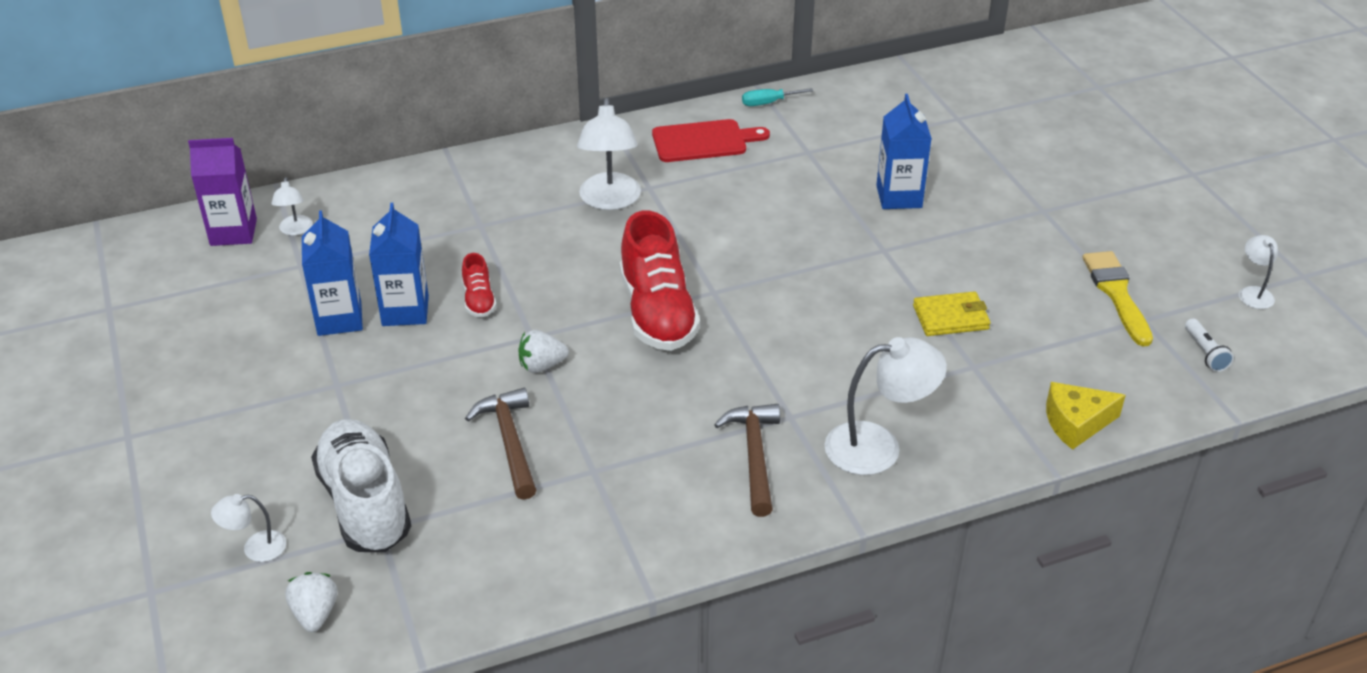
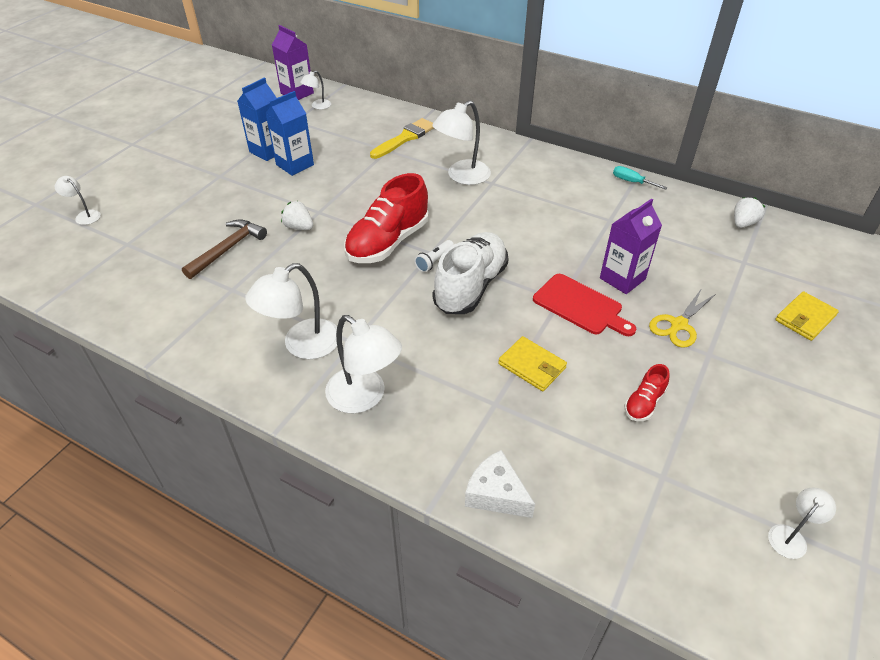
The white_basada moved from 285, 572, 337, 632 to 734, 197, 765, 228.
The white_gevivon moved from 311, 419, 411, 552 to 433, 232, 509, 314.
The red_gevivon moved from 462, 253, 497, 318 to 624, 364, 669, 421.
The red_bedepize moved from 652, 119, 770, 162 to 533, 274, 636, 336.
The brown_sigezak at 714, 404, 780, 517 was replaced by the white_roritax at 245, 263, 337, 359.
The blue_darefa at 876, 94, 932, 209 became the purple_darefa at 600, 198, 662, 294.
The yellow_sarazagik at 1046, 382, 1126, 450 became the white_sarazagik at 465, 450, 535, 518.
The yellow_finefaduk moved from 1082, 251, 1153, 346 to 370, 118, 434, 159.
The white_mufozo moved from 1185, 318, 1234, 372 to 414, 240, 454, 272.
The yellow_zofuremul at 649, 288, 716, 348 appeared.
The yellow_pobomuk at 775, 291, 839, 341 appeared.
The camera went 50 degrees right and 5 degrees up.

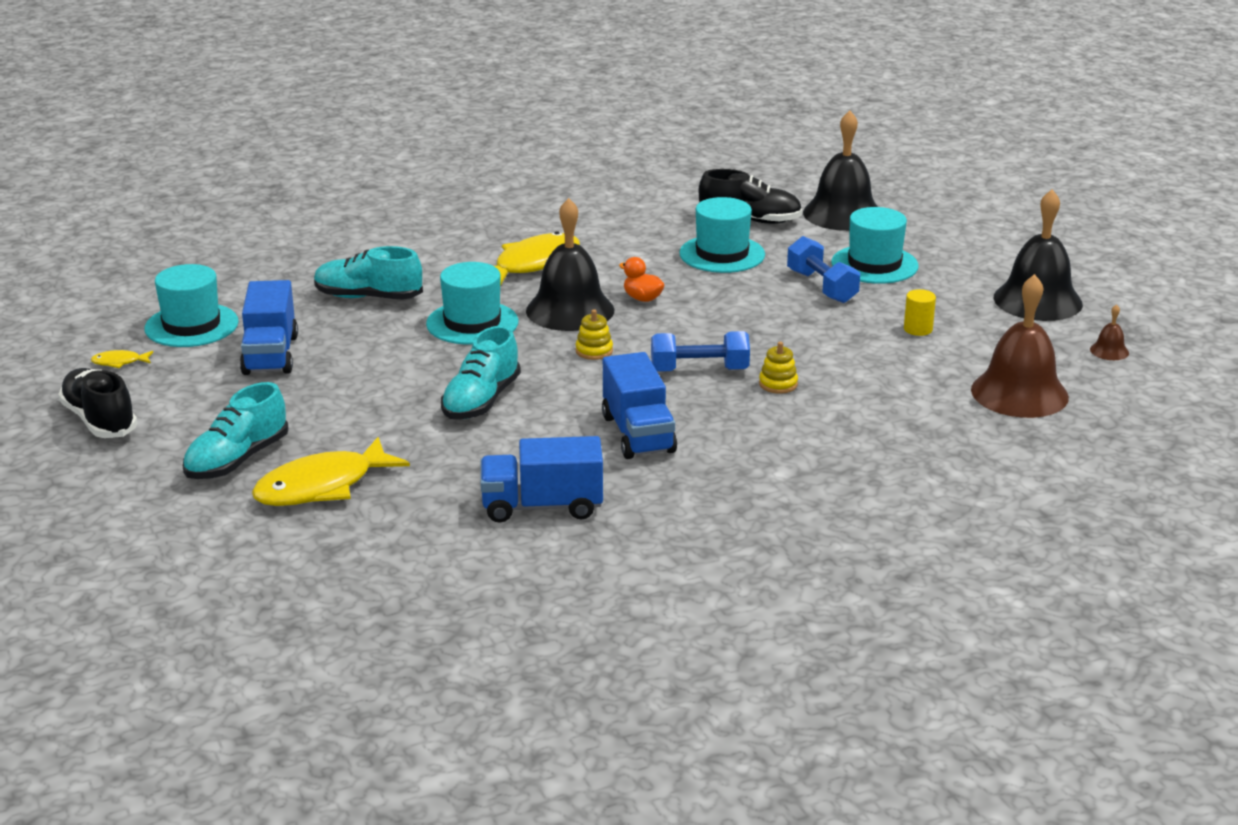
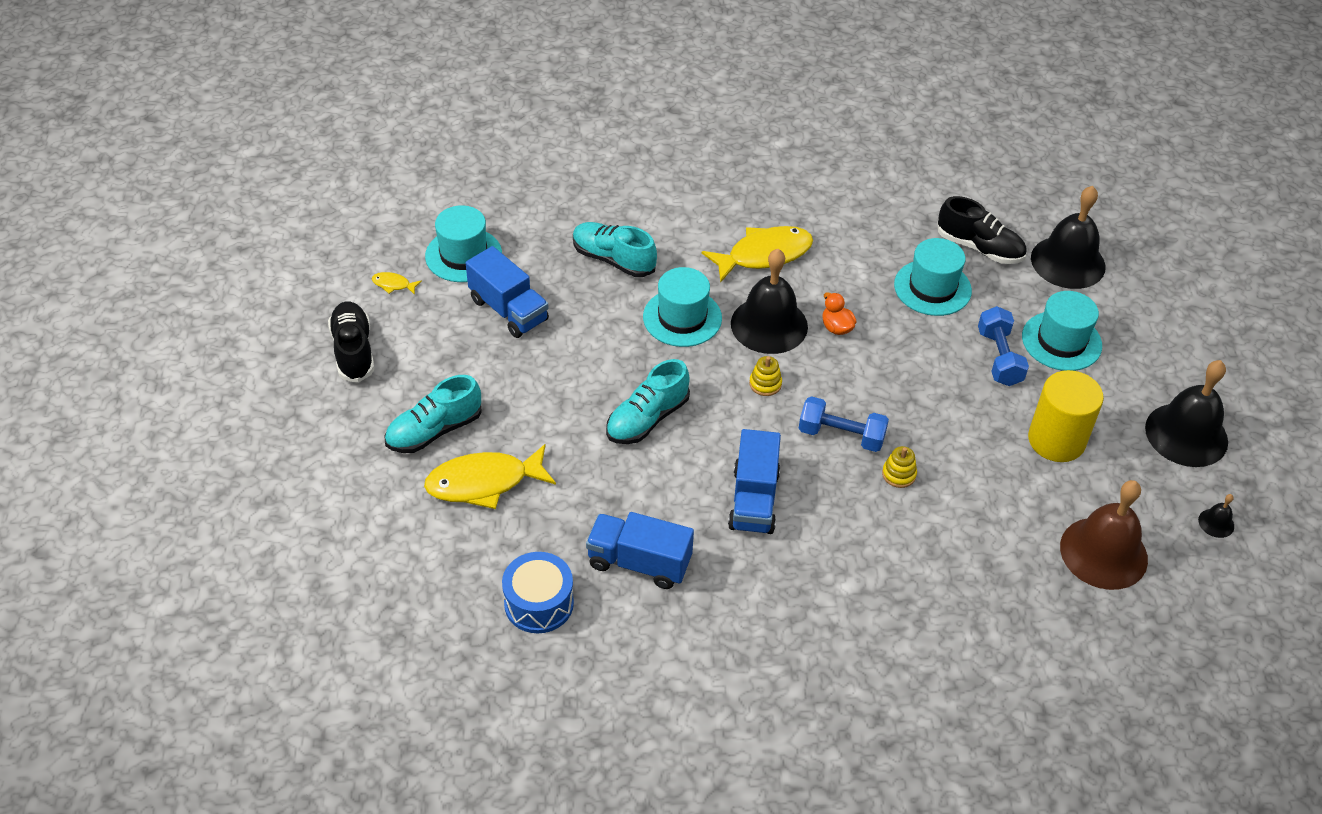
The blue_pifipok at 240, 280, 298, 375 turned 60 degrees counterclockwise.
The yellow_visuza at 904, 289, 936, 336 changed to 2.18 times the size.
The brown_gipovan at 1090, 304, 1129, 360 became the black_gipovan at 1198, 494, 1234, 538.
The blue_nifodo at 502, 552, 574, 633 appeared.
The camera went 20 degrees right and 20 degrees up.

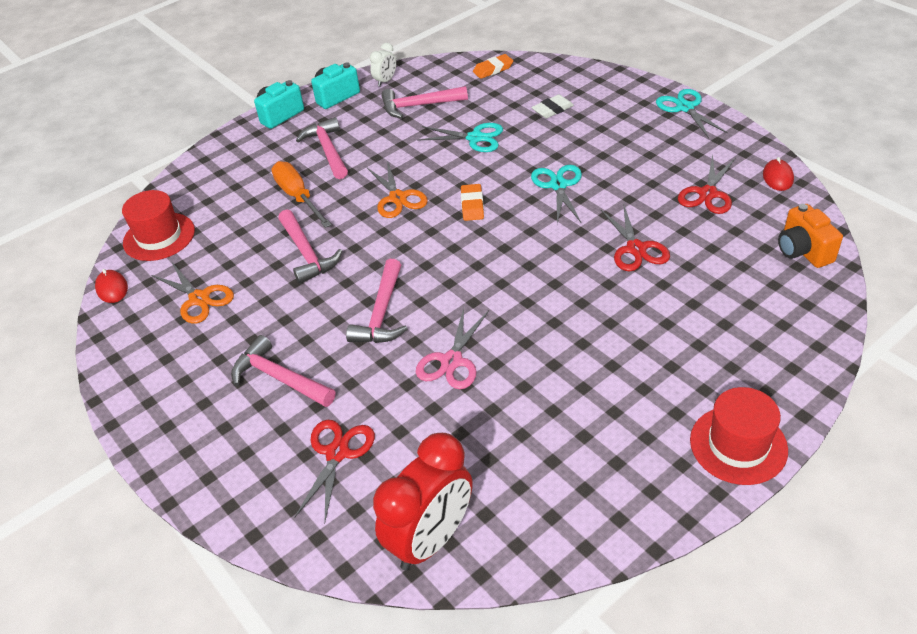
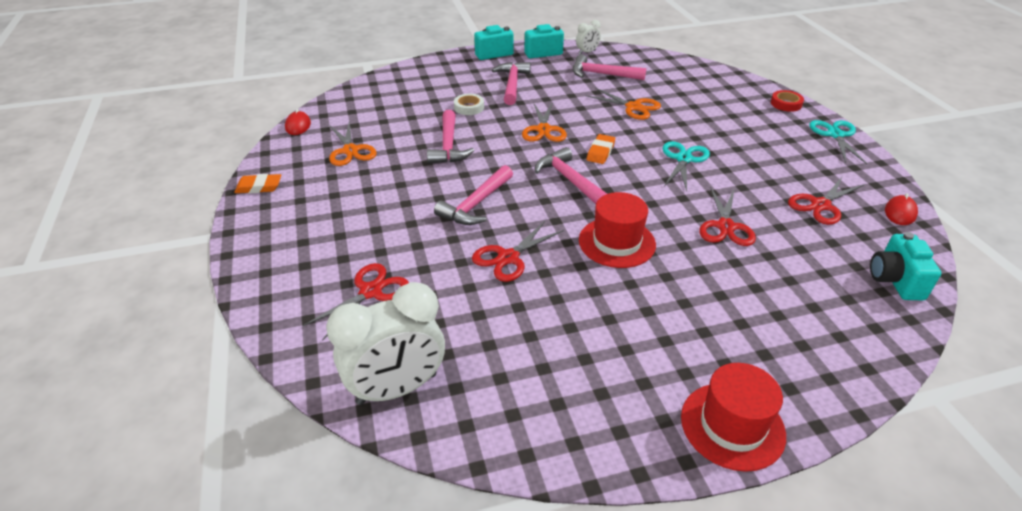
The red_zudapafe moved from 122, 190, 195, 261 to 579, 192, 656, 268.
The pink_sigezak moved from 231, 335, 335, 407 to 535, 147, 607, 204.
The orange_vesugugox at 271, 161, 332, 228 was replaced by the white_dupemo at 454, 94, 484, 115.
The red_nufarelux at 373, 433, 472, 570 became the white_nufarelux at 326, 282, 445, 405.
The pink_zofuremul at 416, 308, 489, 389 became the red_zofuremul at 472, 221, 564, 282.
The turquoise_zofuremul at 418, 123, 503, 152 became the orange_zofuremul at 585, 88, 661, 120.
The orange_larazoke moved from 473, 54, 513, 79 to 234, 174, 281, 193.
The white_larazoke at 531, 95, 574, 119 disappeared.
The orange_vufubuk at 778, 204, 843, 268 became the turquoise_vufubuk at 870, 232, 941, 300.
The red_dupemo at 771, 90, 804, 112 appeared.
The camera went 20 degrees right and 5 degrees down.

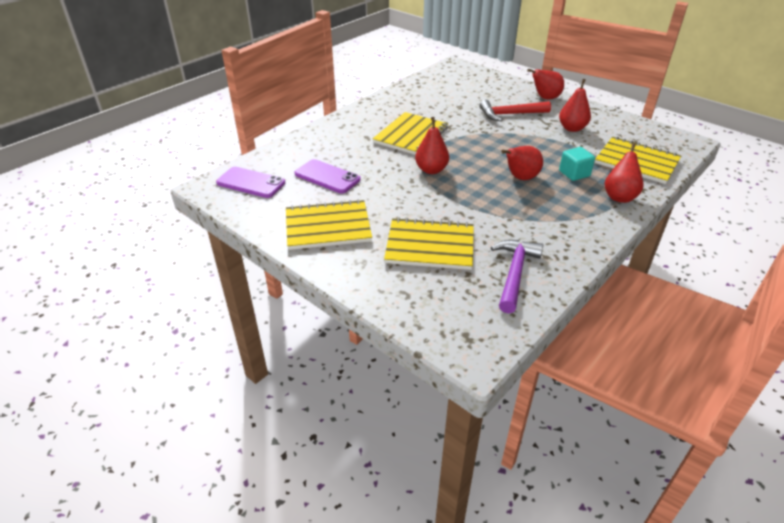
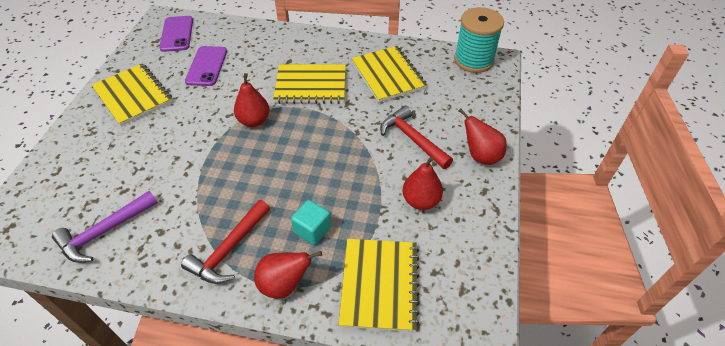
The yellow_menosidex moved from 384, 217, 474, 270 to 351, 46, 427, 102.
The purple_sigezak at 491, 240, 543, 313 turned 150 degrees clockwise.
The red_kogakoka at 501, 146, 543, 180 disappeared.
The red_sigezak at 181, 200, 270, 284 appeared.
The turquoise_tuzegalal at 454, 7, 504, 73 appeared.
The camera went 60 degrees right and 10 degrees up.

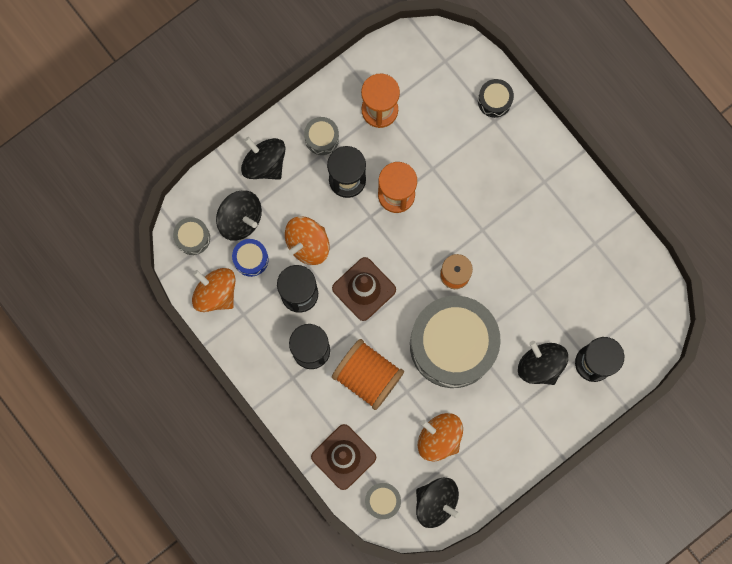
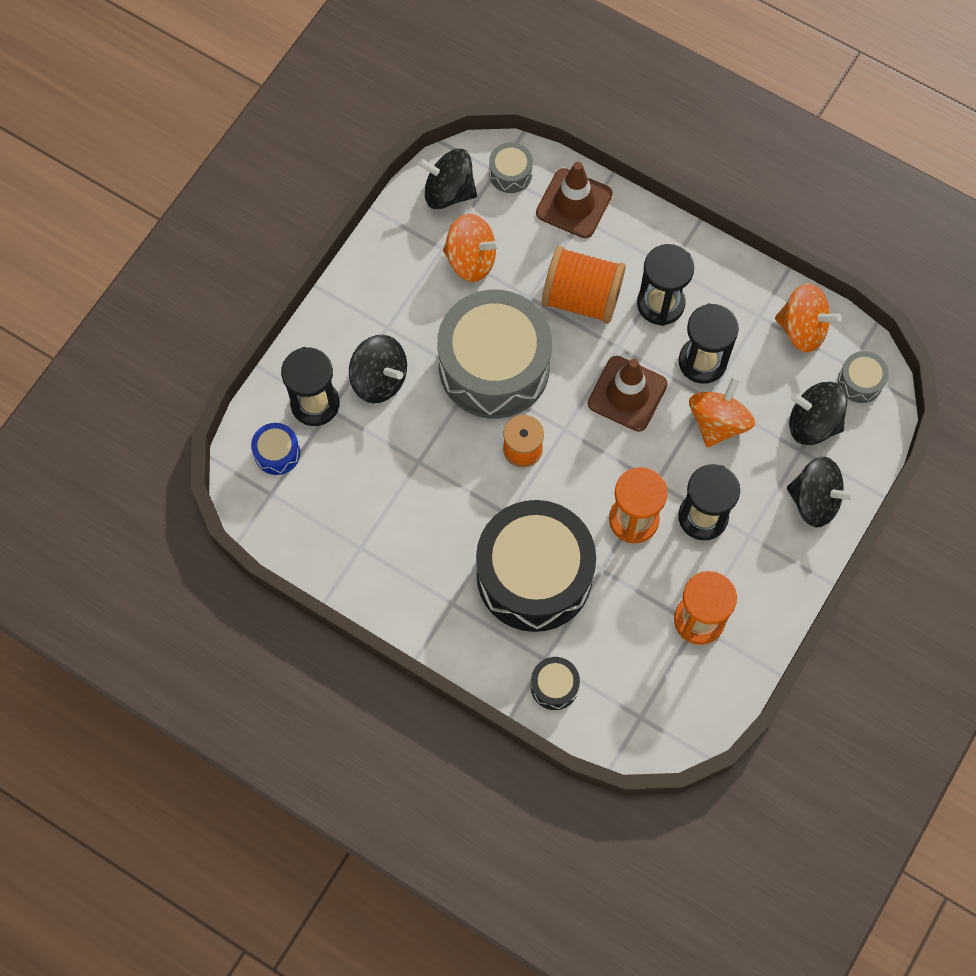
The blue_nifodo moved from 232, 239, 269, 277 to 251, 423, 300, 475.
The grey_nifodo at 304, 117, 339, 155 disappeared.
The black_nifodo at 476, 500, 596, 632 appeared.
The camera went 160 degrees right and 10 degrees down.

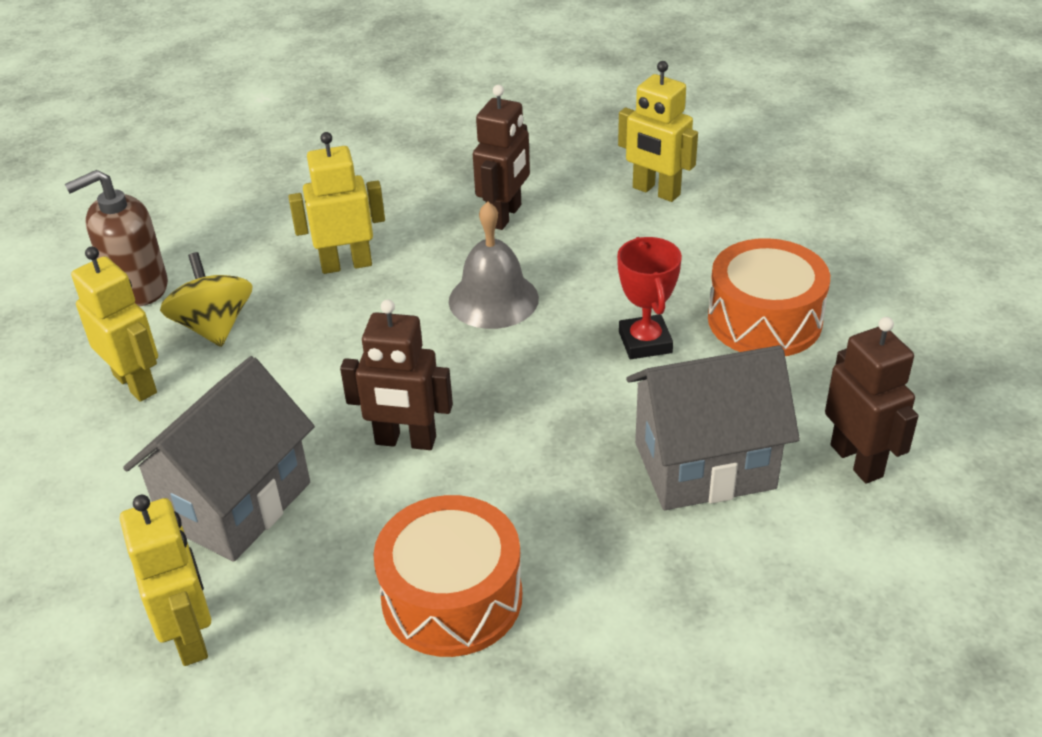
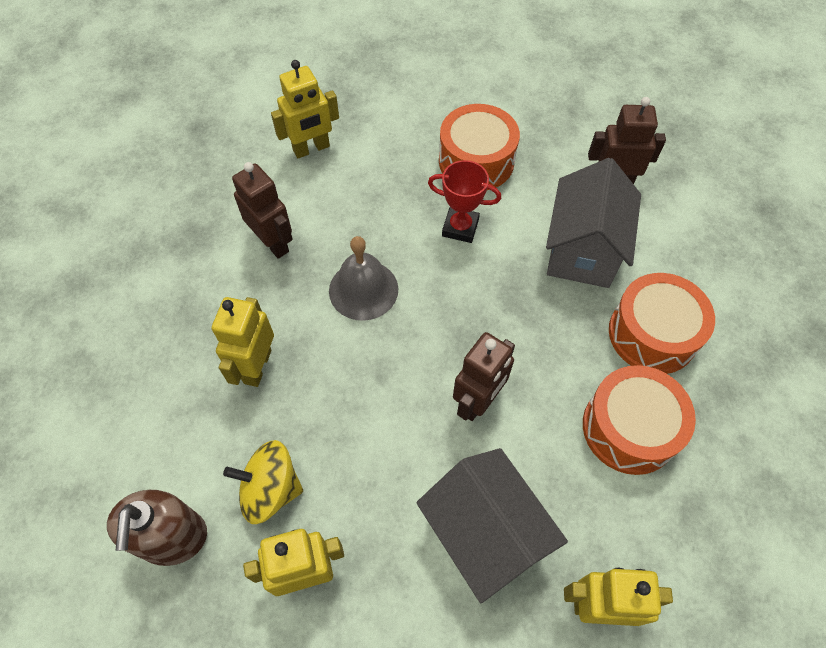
The orange_nifodo at 609, 273, 715, 374 appeared.
The camera went 65 degrees left and 20 degrees up.

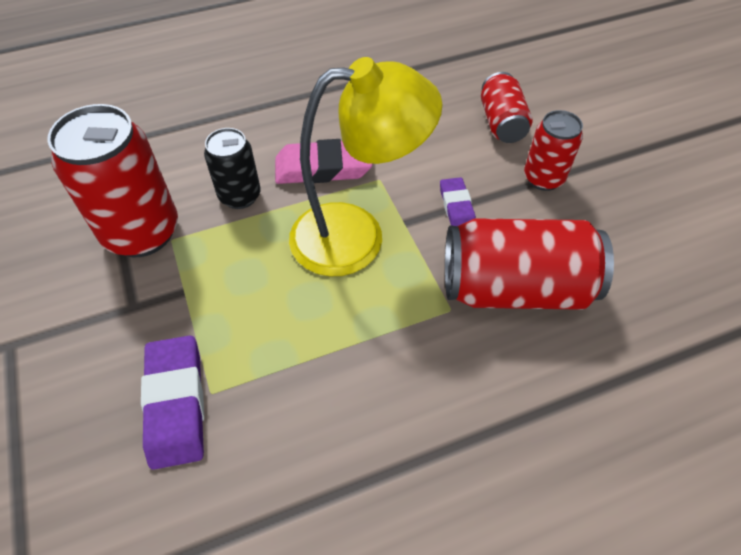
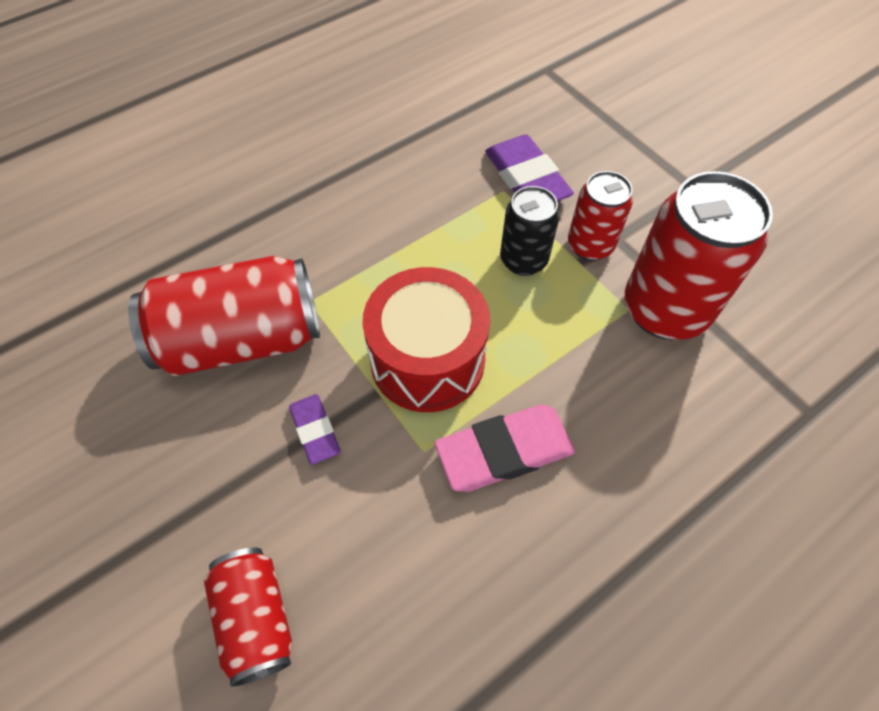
The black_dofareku moved from 204, 128, 261, 209 to 500, 186, 560, 276.
The yellow_roritax at 289, 57, 443, 276 was replaced by the red_nifodo at 363, 267, 490, 412.
The red_dofareku moved from 524, 110, 583, 191 to 568, 171, 633, 261.
The camera went 165 degrees right and 5 degrees up.

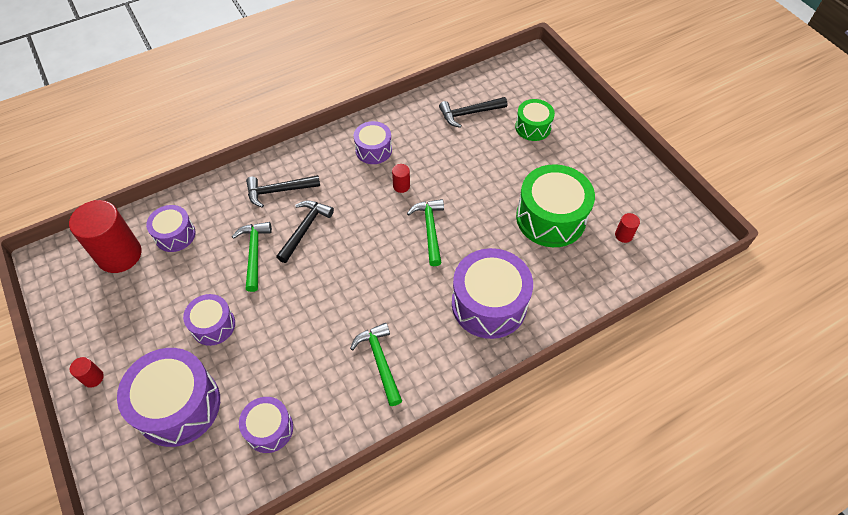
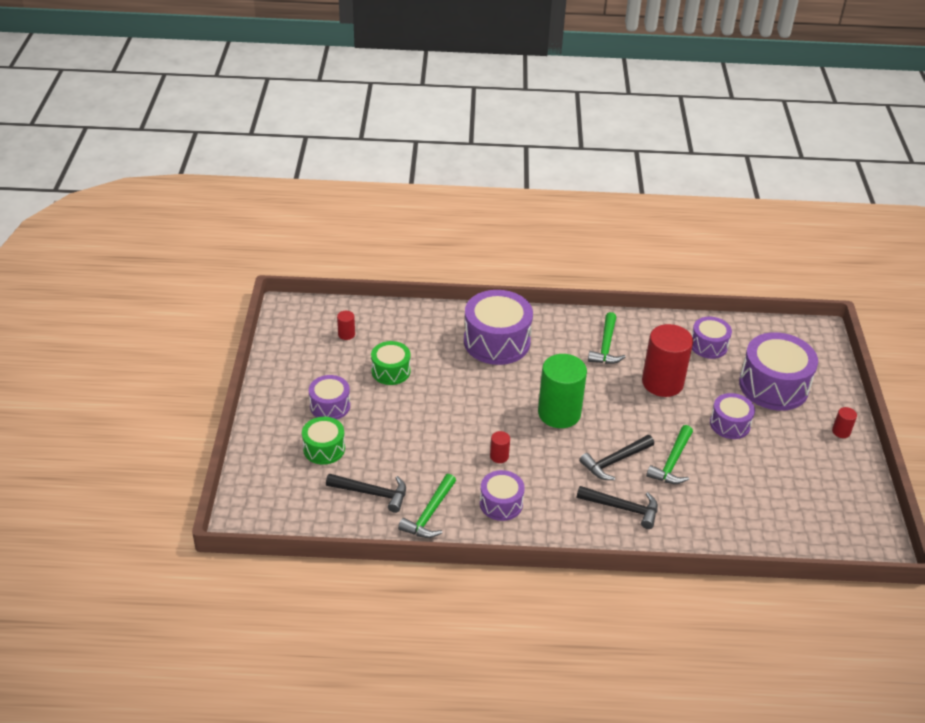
The red_visuza moved from 69, 200, 142, 273 to 642, 324, 693, 397.
The purple_nifodo moved from 146, 205, 196, 252 to 309, 375, 350, 420.
The green_sigezak moved from 407, 199, 444, 266 to 398, 474, 456, 538.
The green_nifodo at 516, 165, 595, 247 changed to 0.57 times the size.
The green_visuza at 538, 354, 587, 428 appeared.
The camera went 150 degrees left and 15 degrees down.

